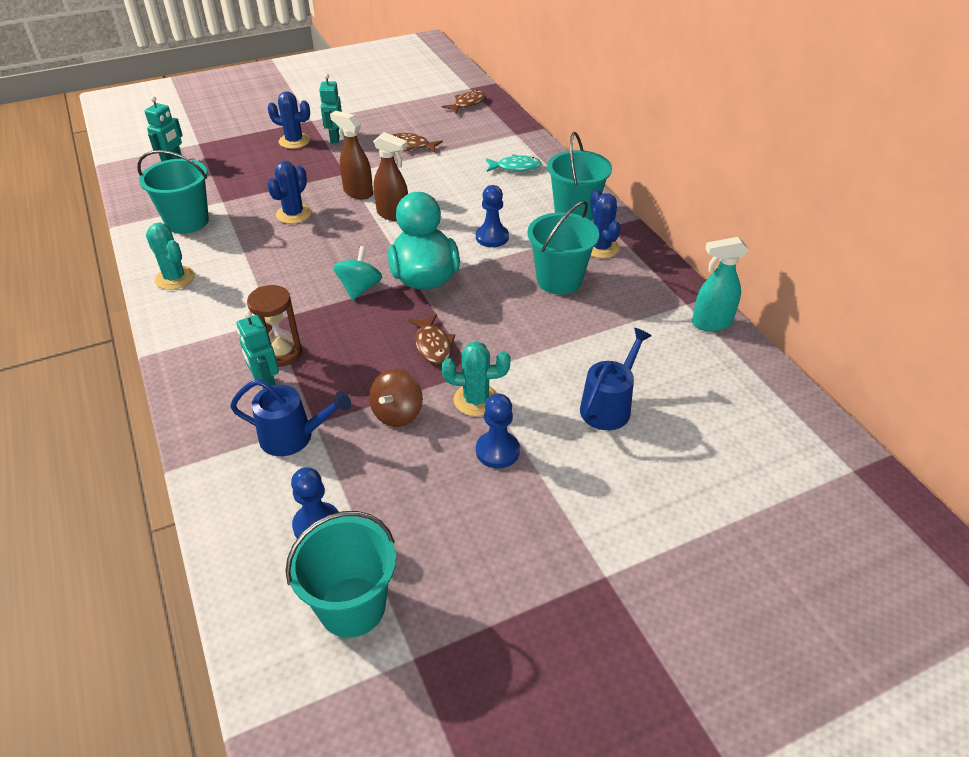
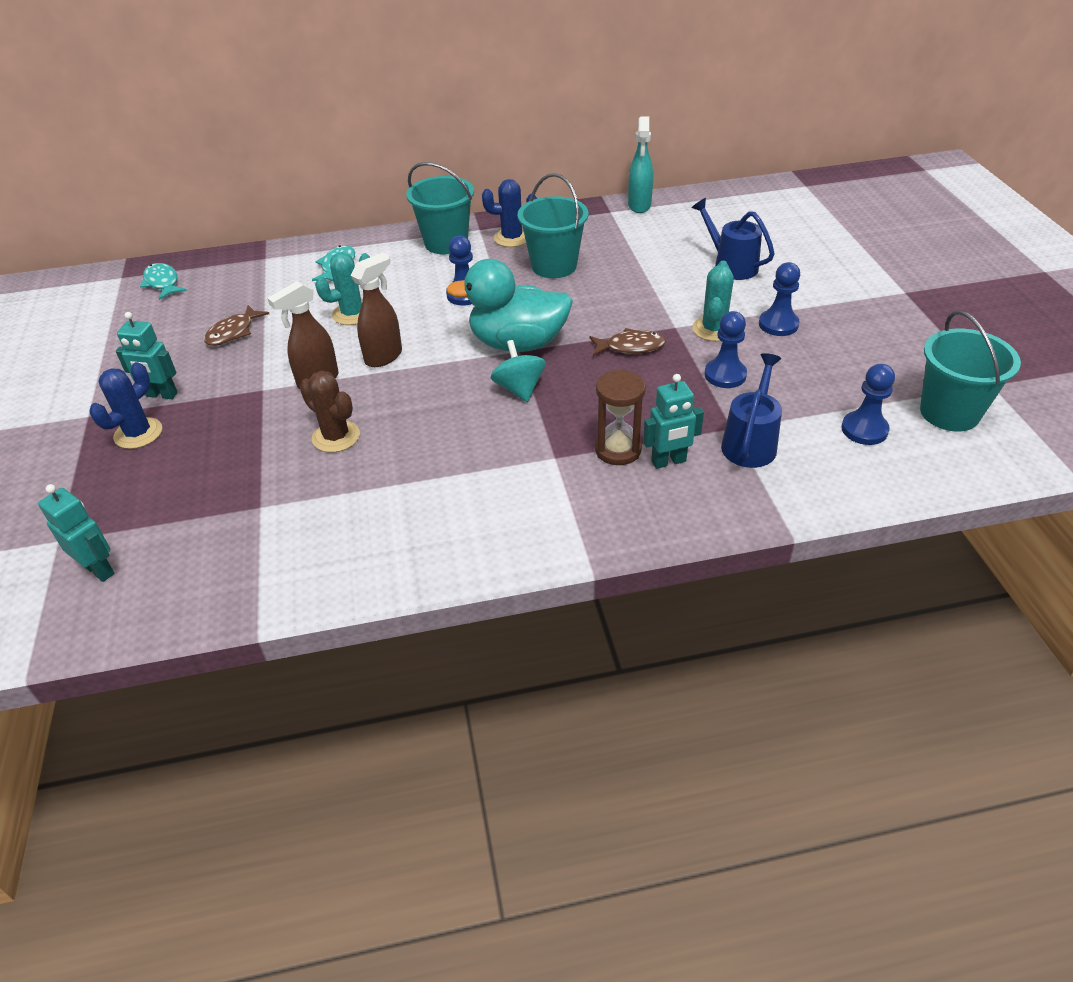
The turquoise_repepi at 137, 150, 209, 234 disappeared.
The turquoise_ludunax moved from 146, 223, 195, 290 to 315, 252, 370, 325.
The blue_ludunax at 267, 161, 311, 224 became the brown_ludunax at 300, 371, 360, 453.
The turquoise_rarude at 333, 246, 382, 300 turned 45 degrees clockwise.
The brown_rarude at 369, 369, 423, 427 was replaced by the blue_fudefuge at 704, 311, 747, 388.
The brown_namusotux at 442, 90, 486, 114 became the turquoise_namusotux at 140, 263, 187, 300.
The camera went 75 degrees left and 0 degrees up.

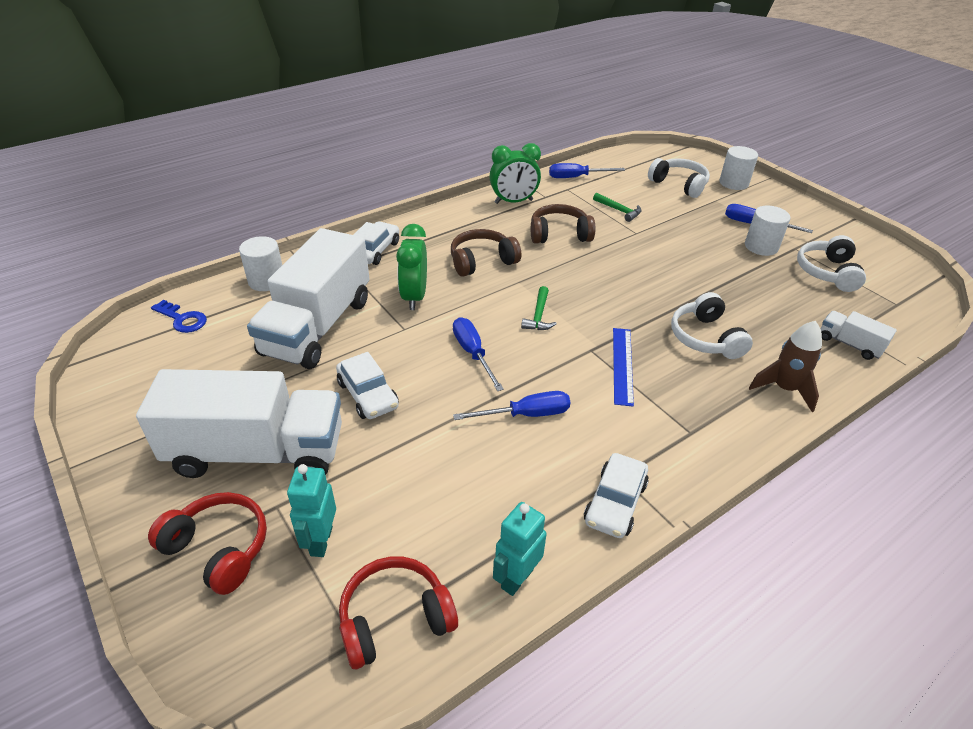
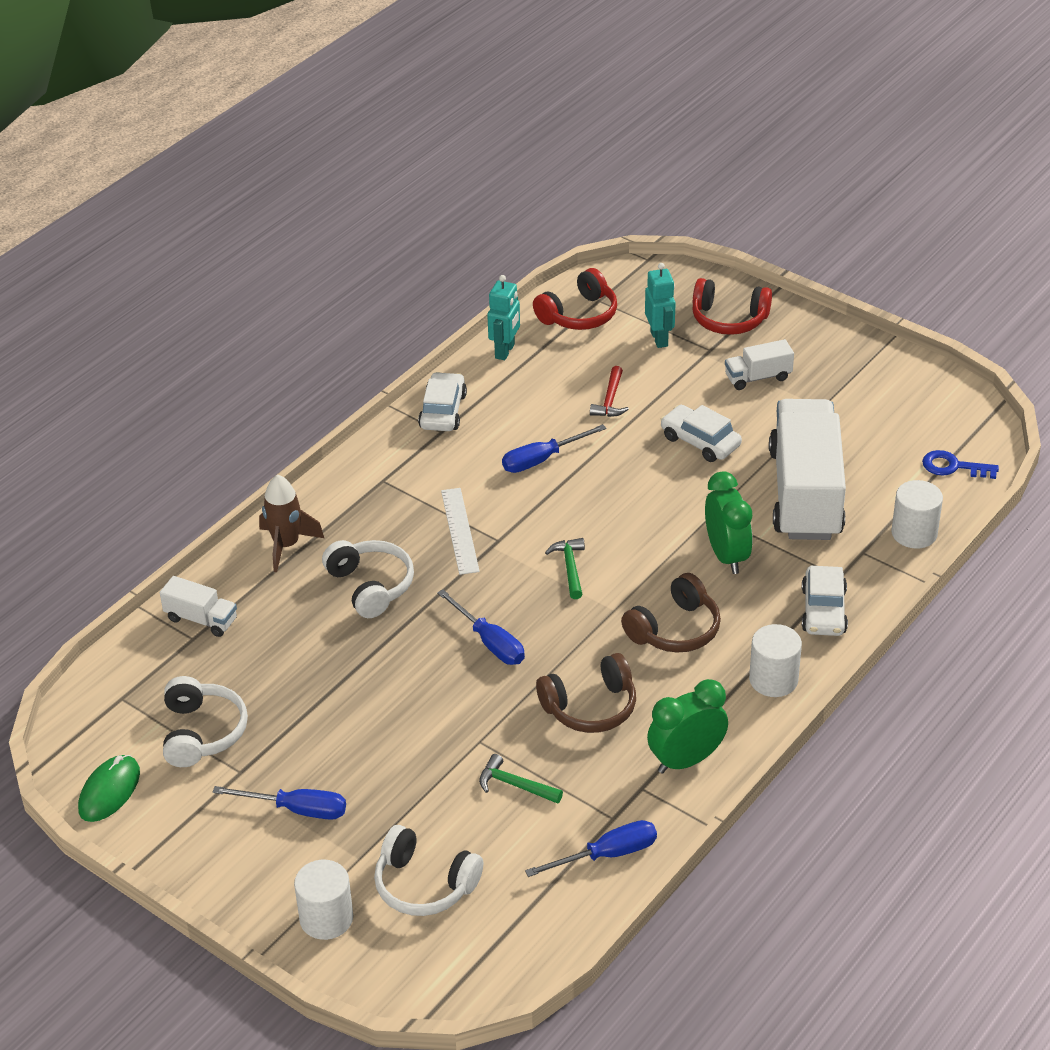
The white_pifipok at 136, 369, 342, 478 changed to 0.43 times the size.
The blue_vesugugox moved from 453, 317, 504, 391 to 437, 589, 525, 665.
The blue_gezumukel at 613, 328, 634, 407 became the white_gezumukel at 441, 488, 480, 575.
The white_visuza moved from 745, 206, 790, 256 to 749, 624, 802, 697.
The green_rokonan at 78, 755, 140, 822 appeared.
The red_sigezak at 590, 366, 629, 417 appeared.
The camera went 165 degrees right and 0 degrees up.

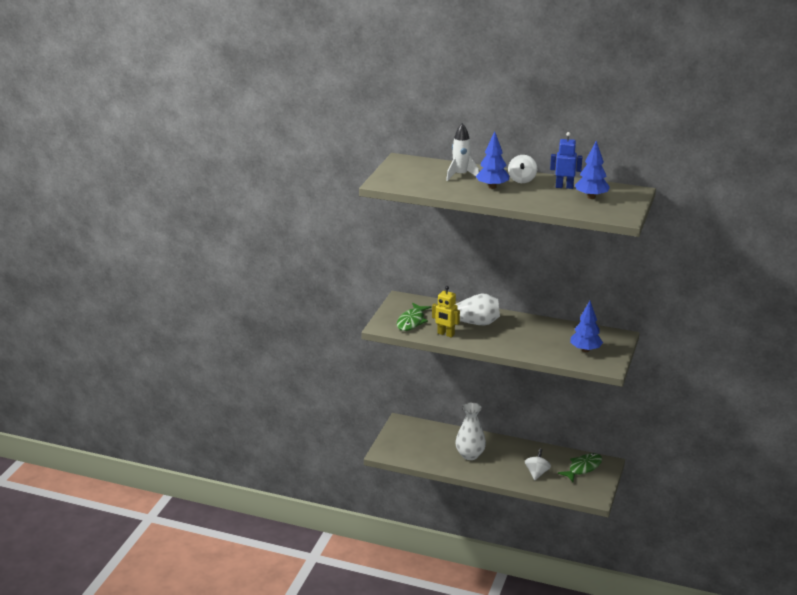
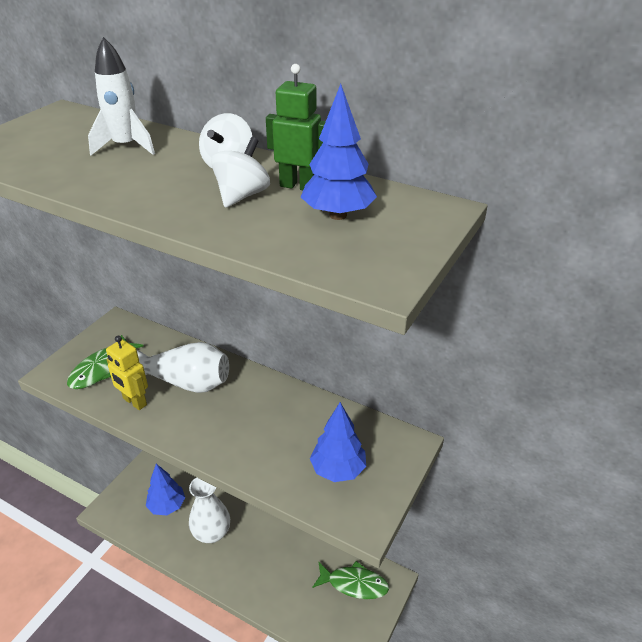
The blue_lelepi moved from 475, 131, 509, 189 to 146, 464, 185, 515.
The white_rarude moved from 525, 449, 551, 480 to 211, 137, 270, 208.
The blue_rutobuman at 550, 132, 583, 189 became the green_rutobuman at 266, 64, 326, 190.
The green_namusotux at 558, 453, 602, 482 turned 45 degrees clockwise.
The camera went 10 degrees right and 10 degrees up.

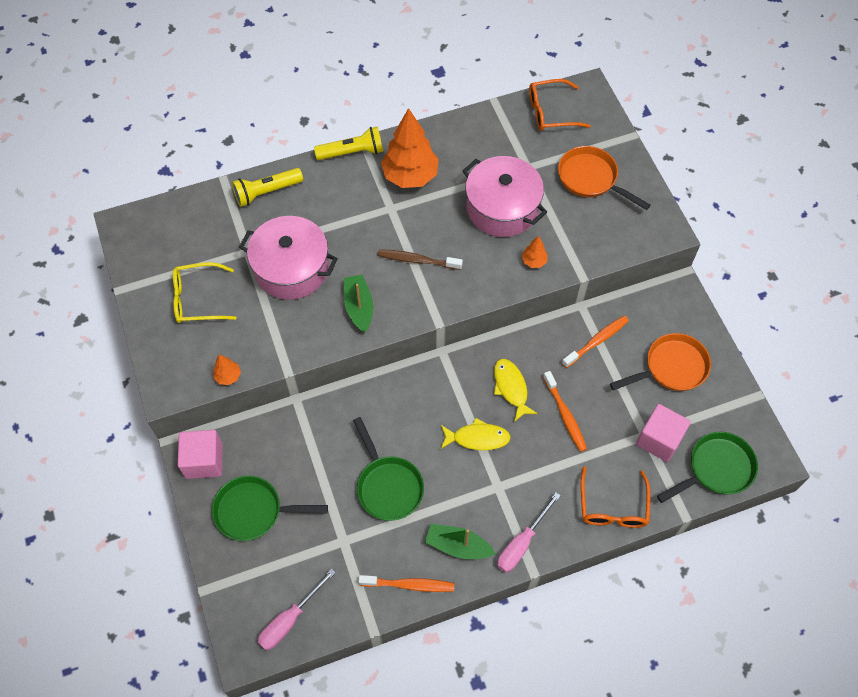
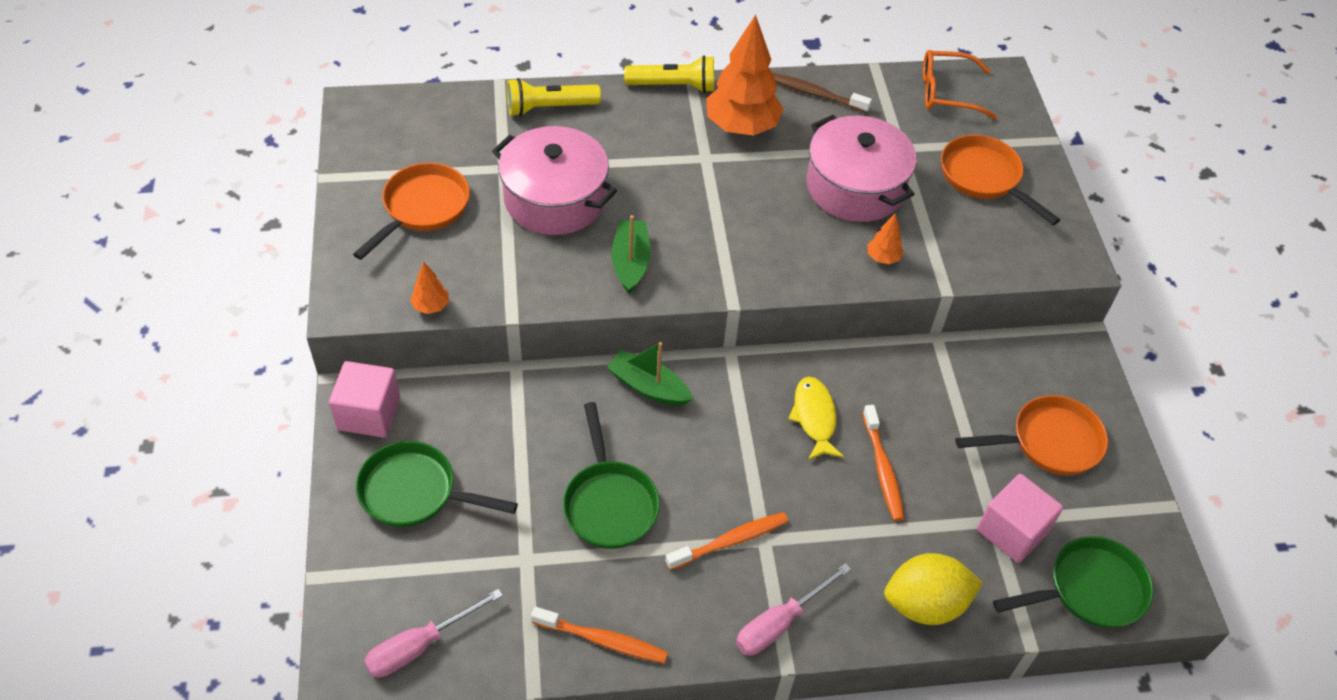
The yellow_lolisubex at 173, 262, 236, 323 was replaced by the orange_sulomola at 353, 163, 470, 260.
The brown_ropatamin moved from 378, 249, 463, 270 to 773, 73, 872, 113.
The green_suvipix moved from 425, 524, 496, 559 to 607, 342, 693, 406.
The yellow_namusotux at 441, 418, 511, 451 disappeared.
The orange_ropatamin moved from 562, 315, 629, 368 to 665, 512, 789, 570.
The orange_lolisubex at 581, 466, 651, 528 was replaced by the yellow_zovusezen at 884, 553, 983, 625.
The camera went 10 degrees right and 10 degrees down.

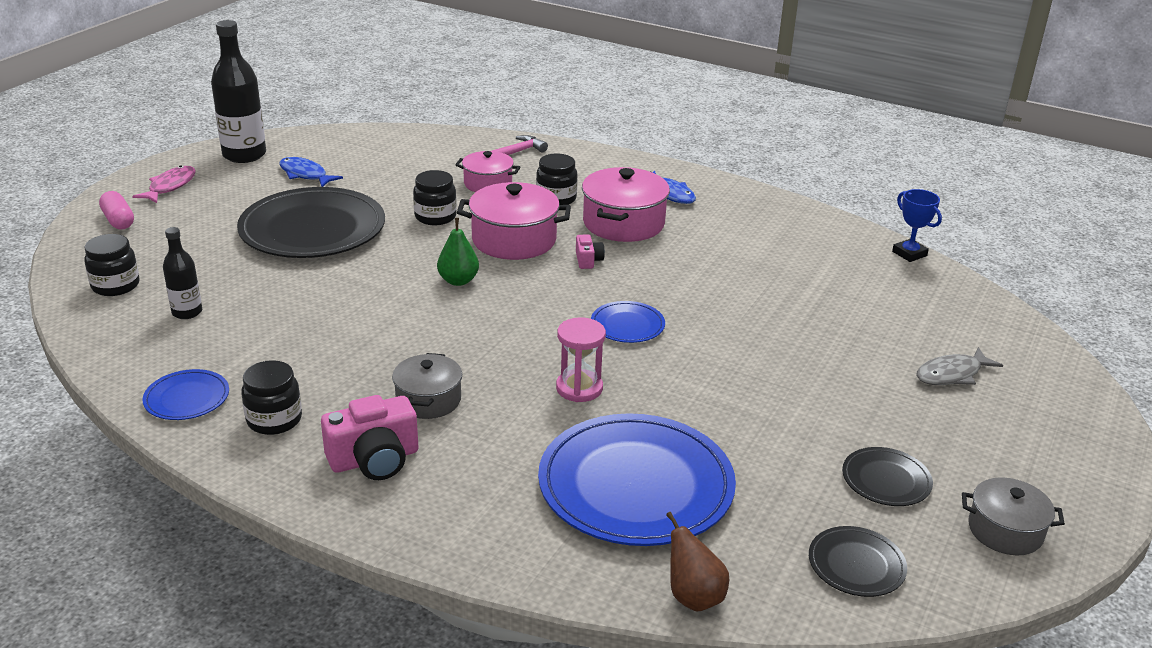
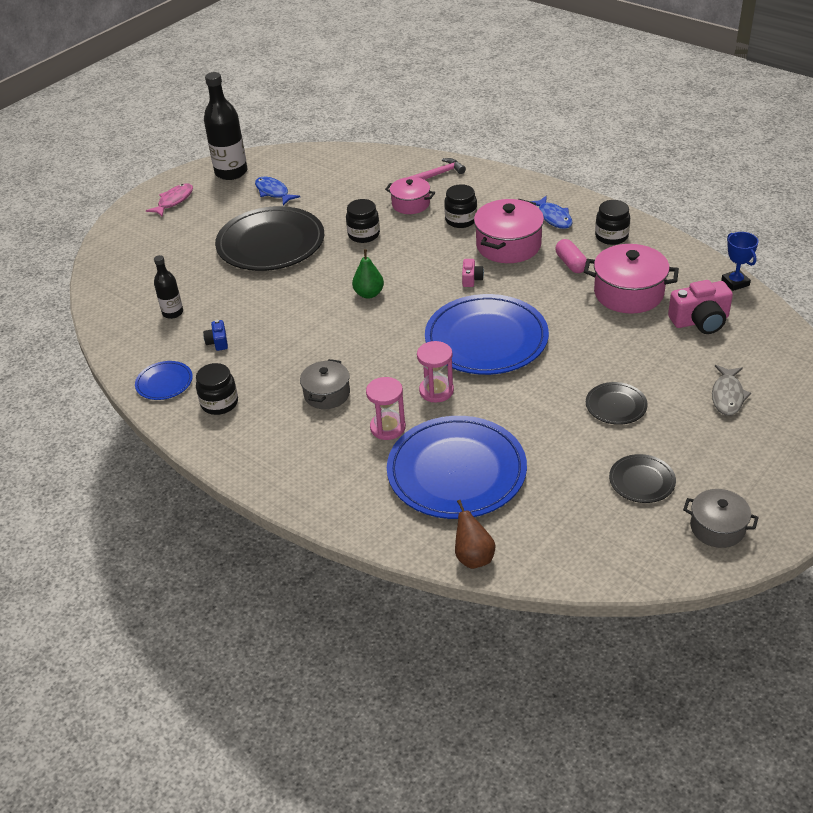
The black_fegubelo moved from 84, 234, 140, 296 to 595, 200, 630, 245.
The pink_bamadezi moved from 99, 191, 134, 230 to 555, 239, 587, 273.
The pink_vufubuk moved from 321, 395, 418, 480 to 668, 280, 733, 334.
The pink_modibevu moved from 457, 182, 571, 260 to 584, 244, 679, 314.
The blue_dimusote at 591, 301, 665, 343 changed to 2.18 times the size.
The black_dimusote moved from 809, 526, 907, 597 to 586, 382, 648, 425.
The grey_namusotux at 916, 347, 1003, 385 turned 60 degrees counterclockwise.
The blue_vufubuk at 203, 320, 228, 351 appeared.
The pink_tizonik at 366, 377, 406, 440 appeared.
The camera went 15 degrees right and 10 degrees up.

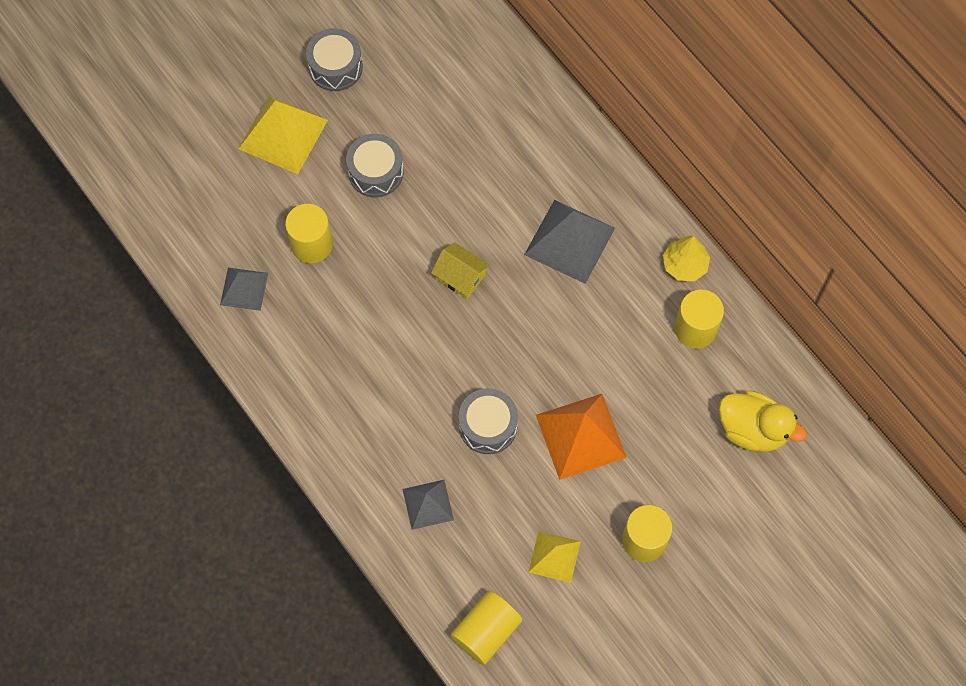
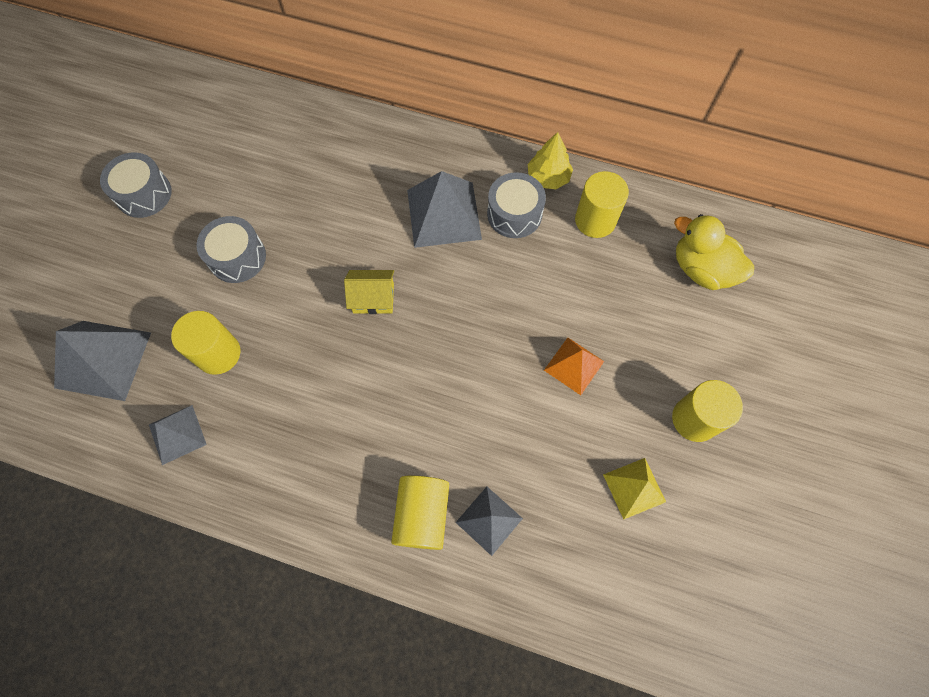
The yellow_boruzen at 239, 95, 328, 174 disappeared.
The yellow_visuza moved from 450, 591, 522, 665 to 391, 476, 449, 550.
The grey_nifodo moved from 459, 388, 518, 454 to 487, 172, 546, 238.
The orange_boruzen at 536, 394, 627, 480 changed to 0.60 times the size.
The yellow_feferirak at 719, 390, 807, 452 turned 135 degrees counterclockwise.
The grey_boruzen at 54, 321, 151, 401 appeared.
The camera went 35 degrees left and 0 degrees up.

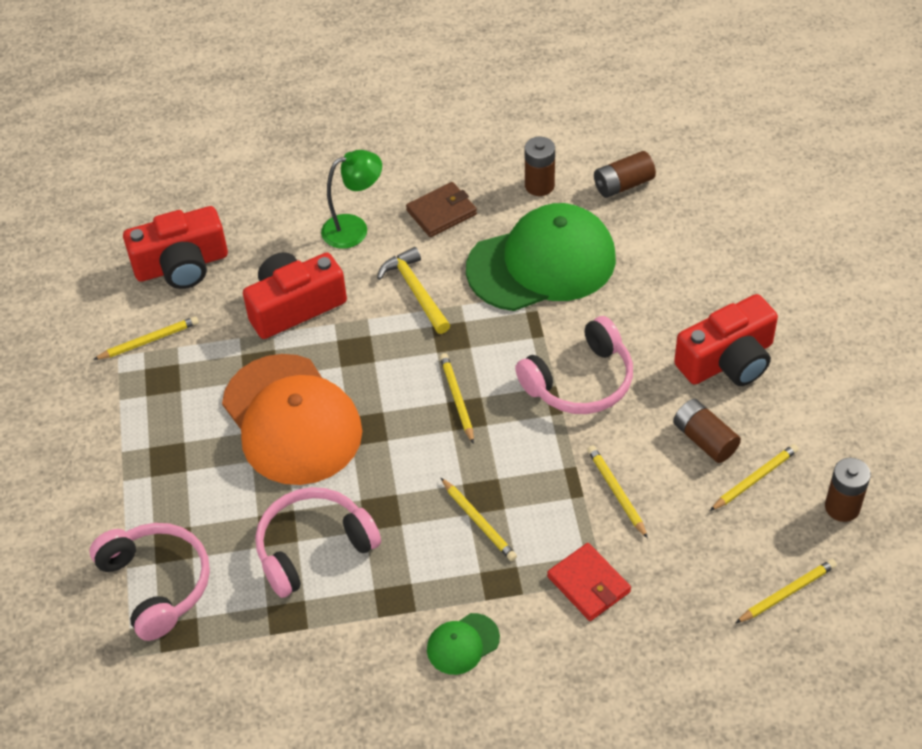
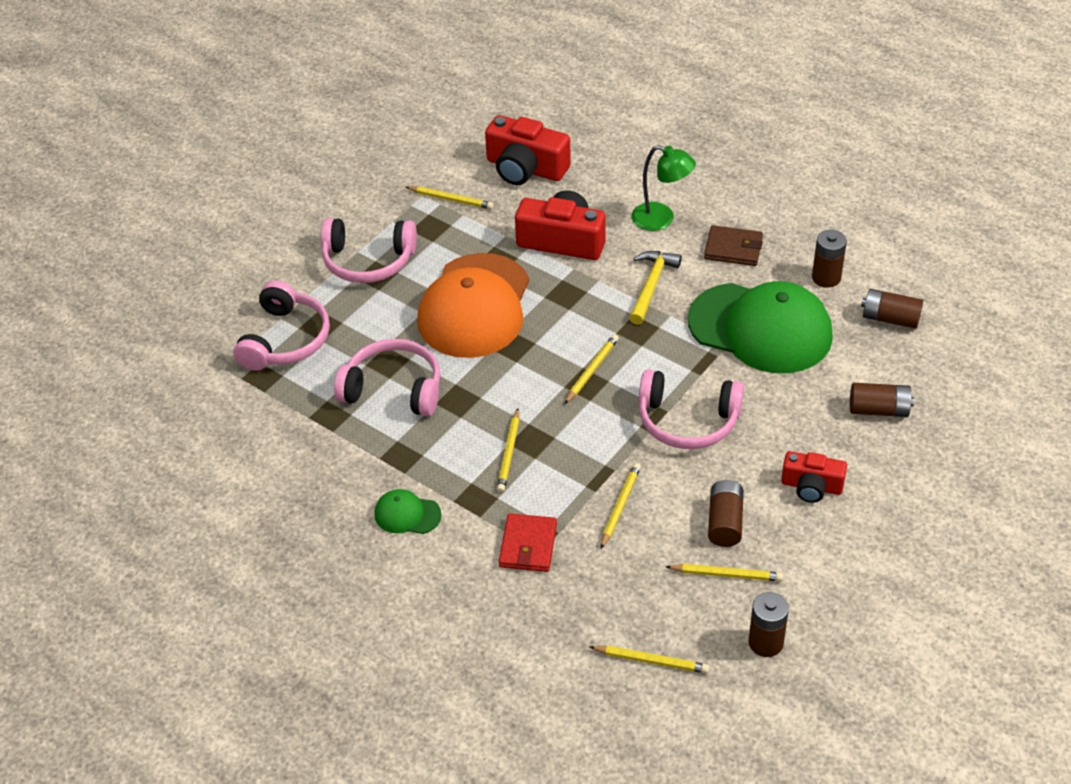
The red_vufubuk at 674, 294, 778, 386 changed to 0.61 times the size.
The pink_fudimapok at 321, 218, 417, 283 appeared.
The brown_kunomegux at 850, 383, 914, 417 appeared.
The camera went 45 degrees right and 5 degrees down.

